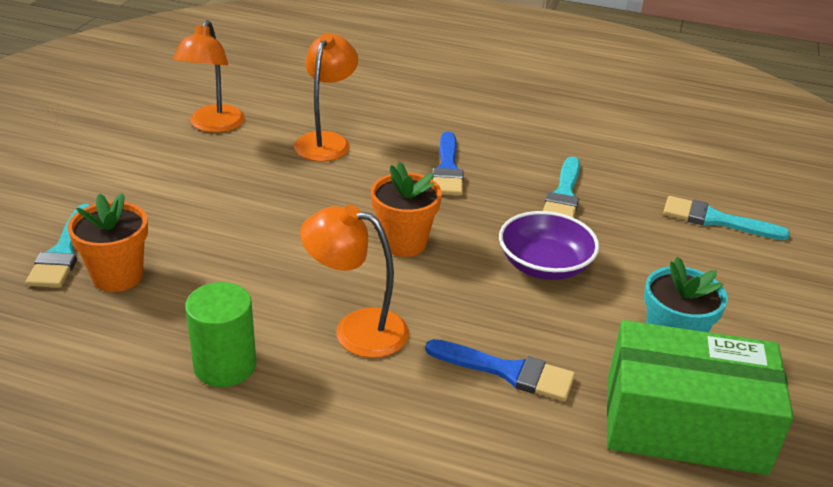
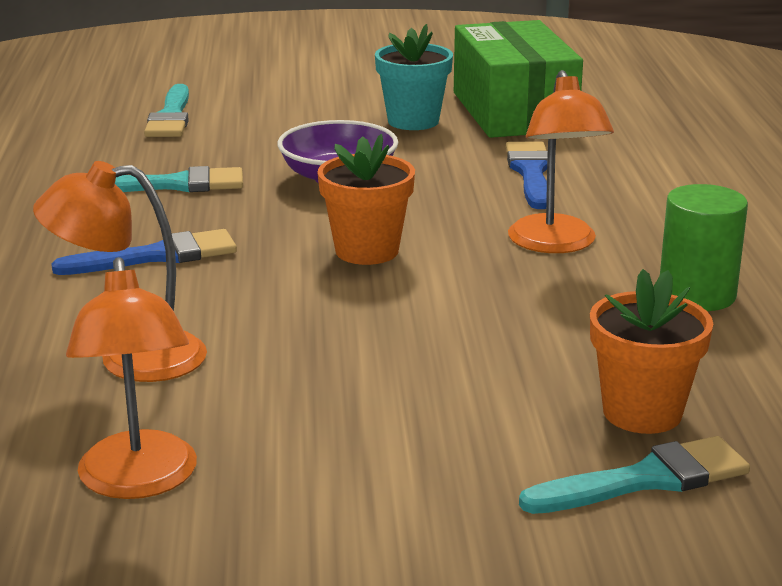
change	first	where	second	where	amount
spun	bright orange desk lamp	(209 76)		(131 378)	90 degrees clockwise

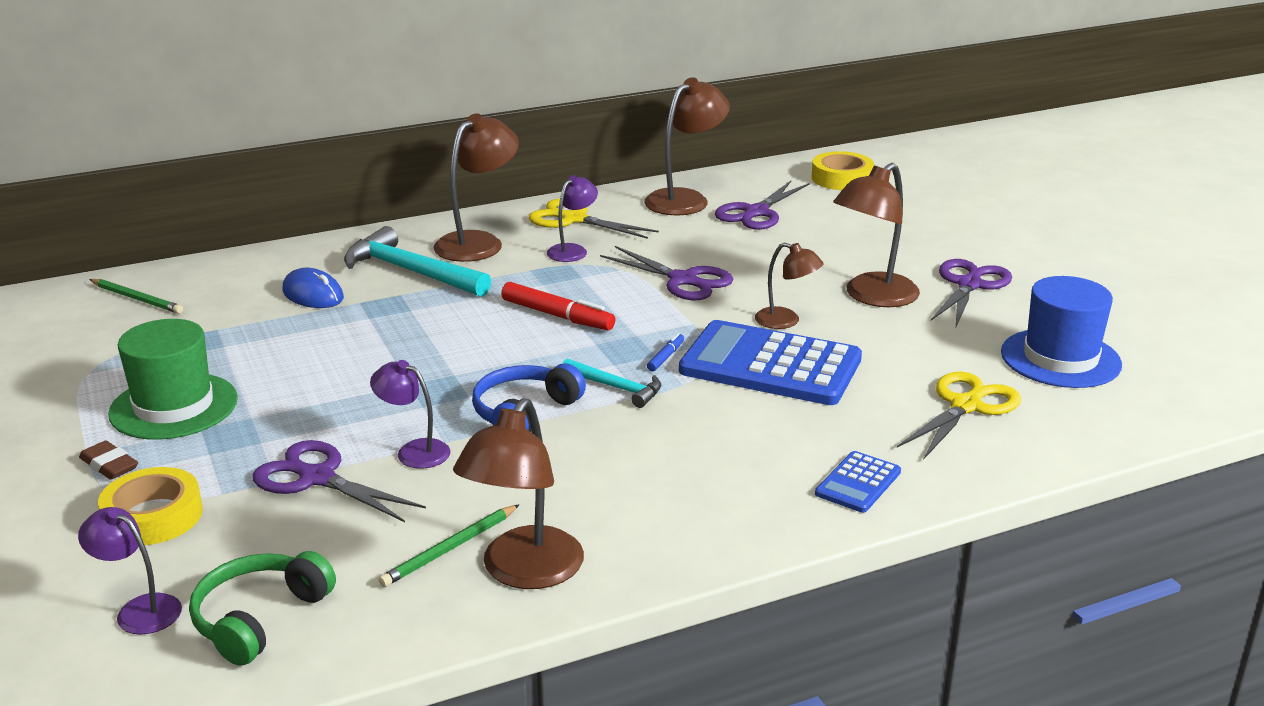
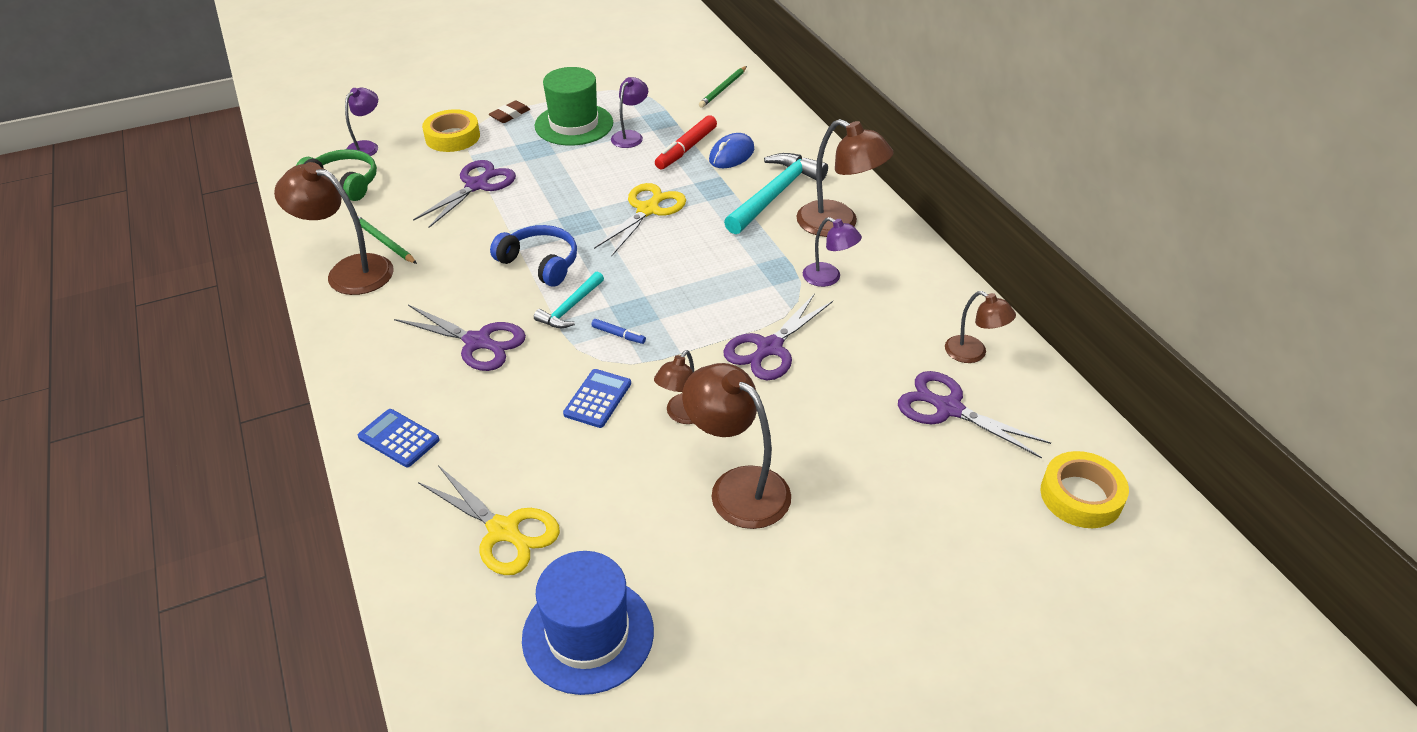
change	first	where	second	where	amount
relocated	royal purple desk lamp	(410 414)		(629 112)	
relocated	crimson marker	(558 306)		(686 142)	
relocated	yellow shears	(593 219)		(640 219)	
relocated	royal purple shears	(971 292)		(460 338)	
size	russet desk lamp	(687 146)		(980 327)	x0.59
size	cobalt adding machine	(770 362)		(597 398)	x0.47

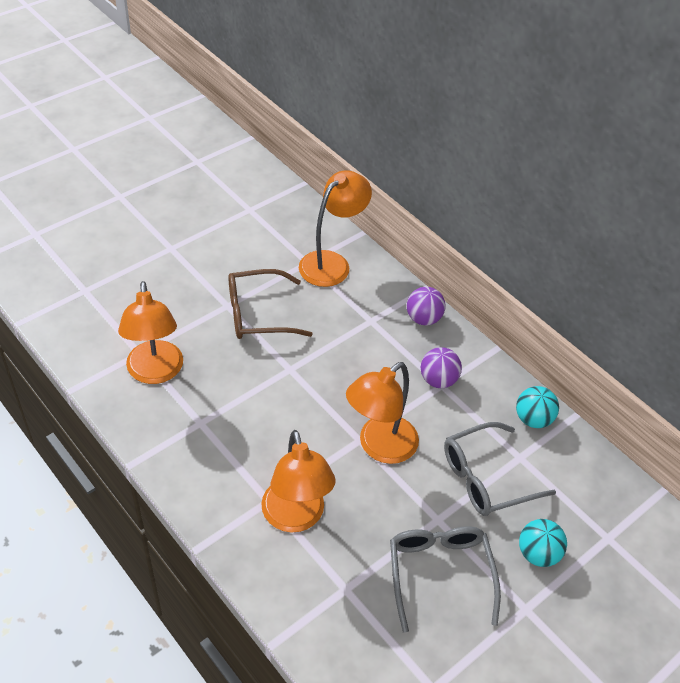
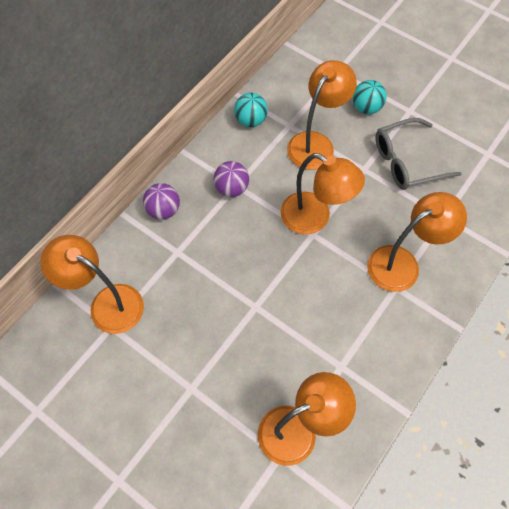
change	first	where	second	where	amount
missing	russet spectacles	(270 304)			
exchanged	ash-grey spectacles	(500 469)	bright orange desk lamp	(322 115)	

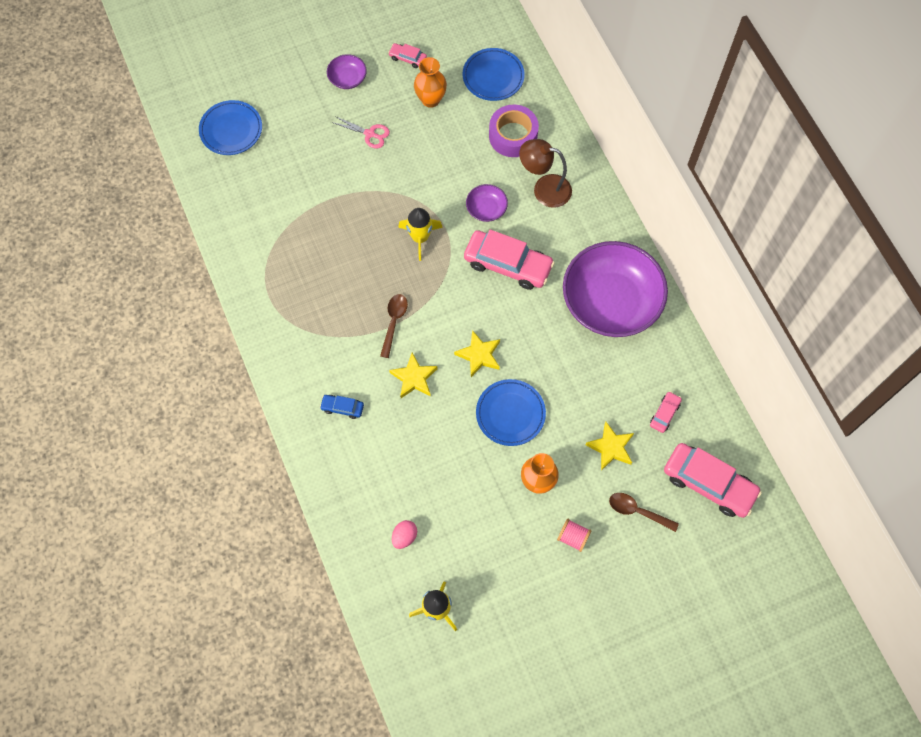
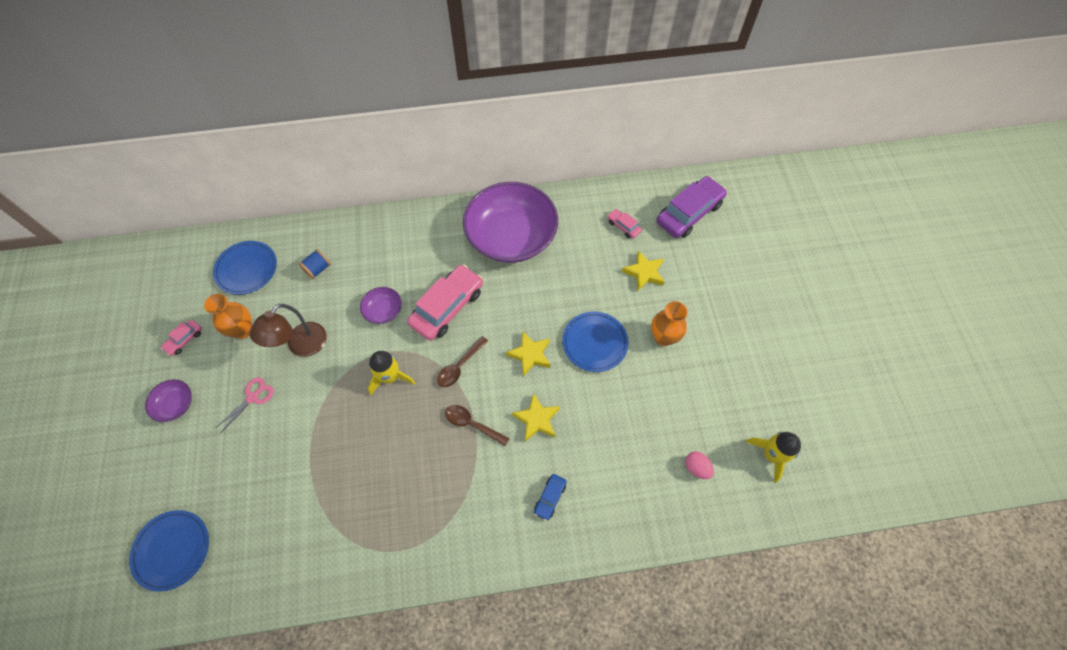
change	first	where	second	where	amount
missing	rose-pink bobbin	(574 535)			
relocated	russet desk lamp	(545 173)		(288 330)	
relocated	russet teaspoon	(644 512)		(462 361)	
exchanged	royal purple sticky tape	(514 131)	cobalt bobbin	(315 264)	
colour	rose-pink toy car	(713 480)	royal purple toy car	(691 207)	

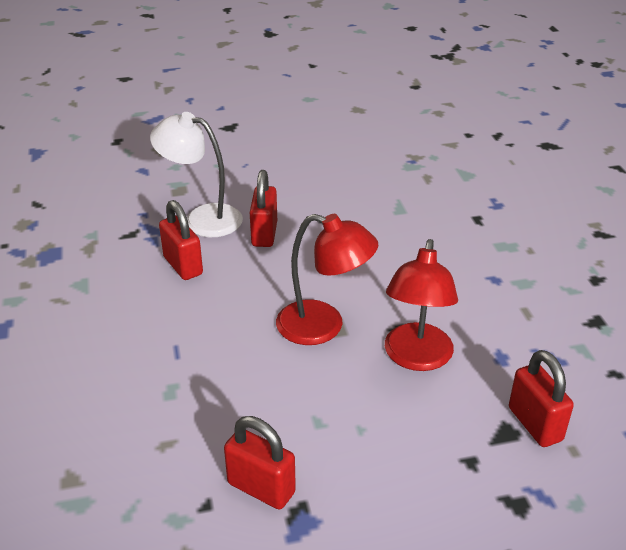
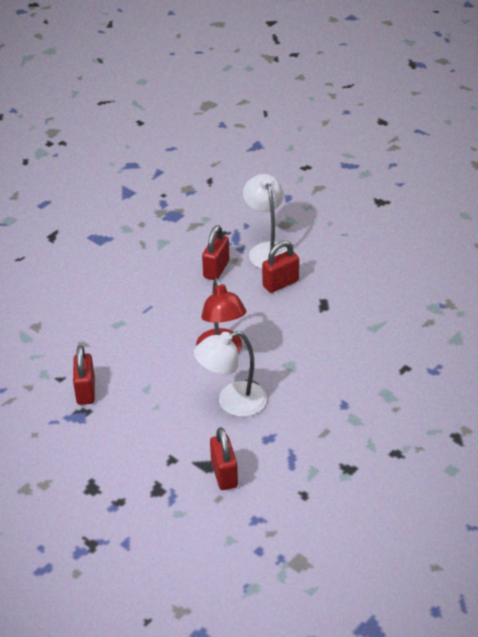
change	first	where	second	where	amount
colour	crimson desk lamp	(421 305)	snow-white desk lamp	(230 374)	
spun	crimson padlock	(541 398)		(224 458)	45 degrees counterclockwise

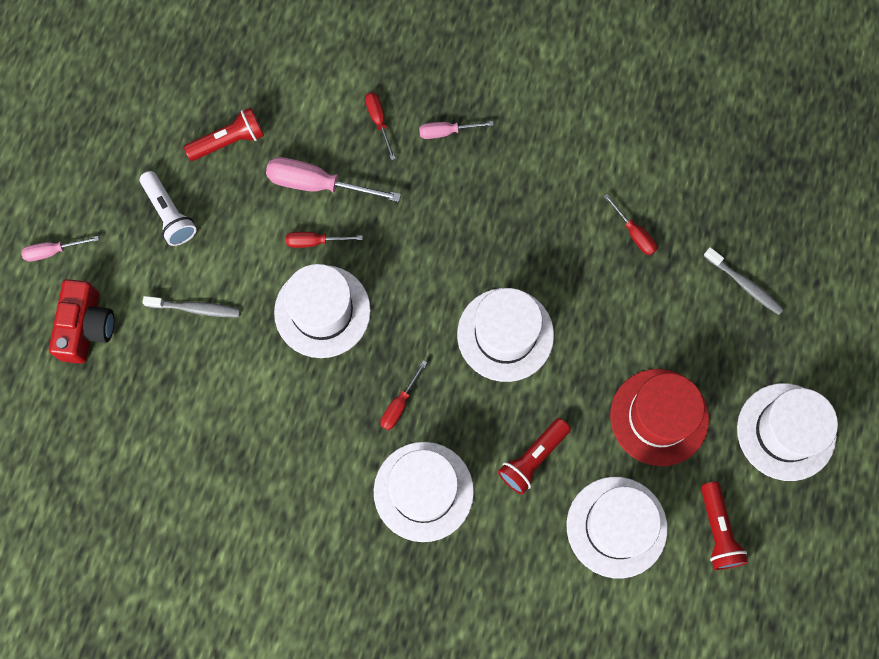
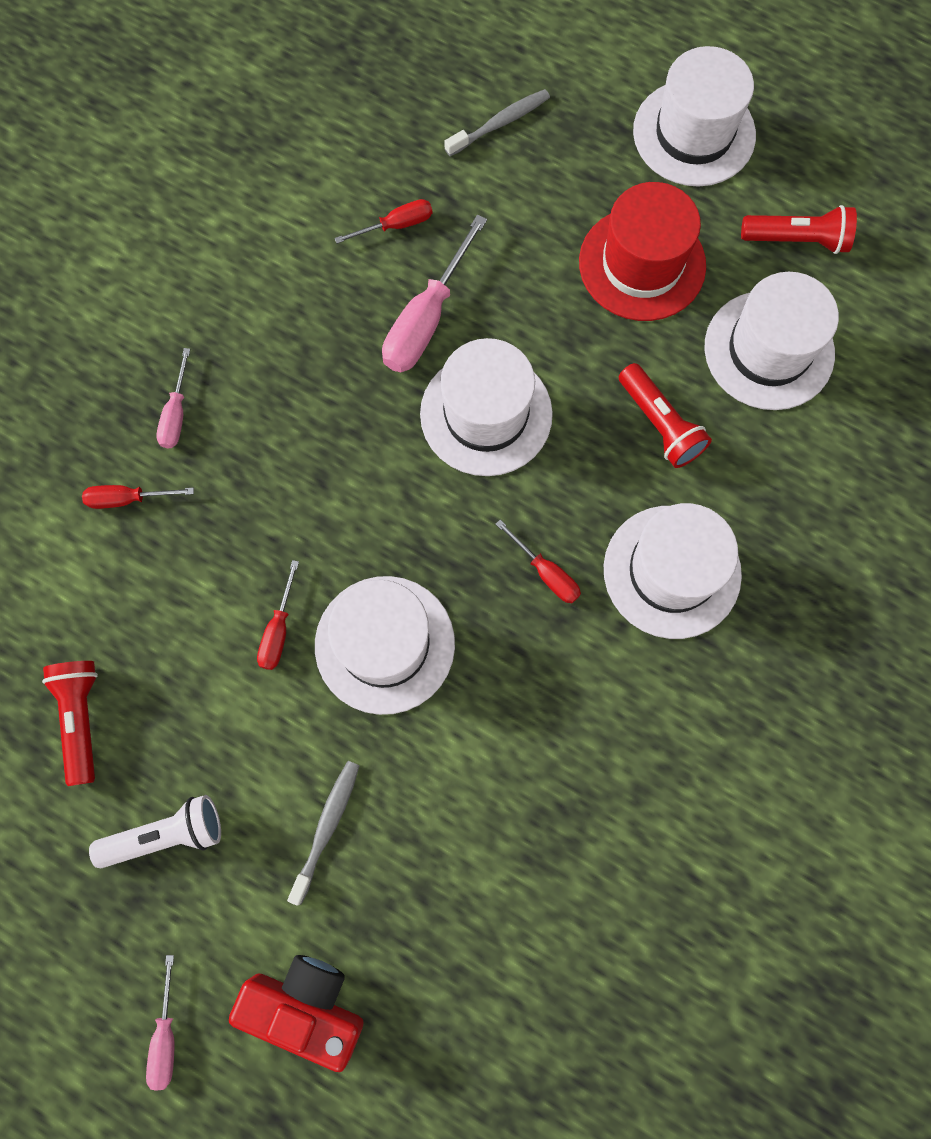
change	first	where	second	where	amount
relocated	rose-pink hand screwdriver	(333 179)		(434 293)	

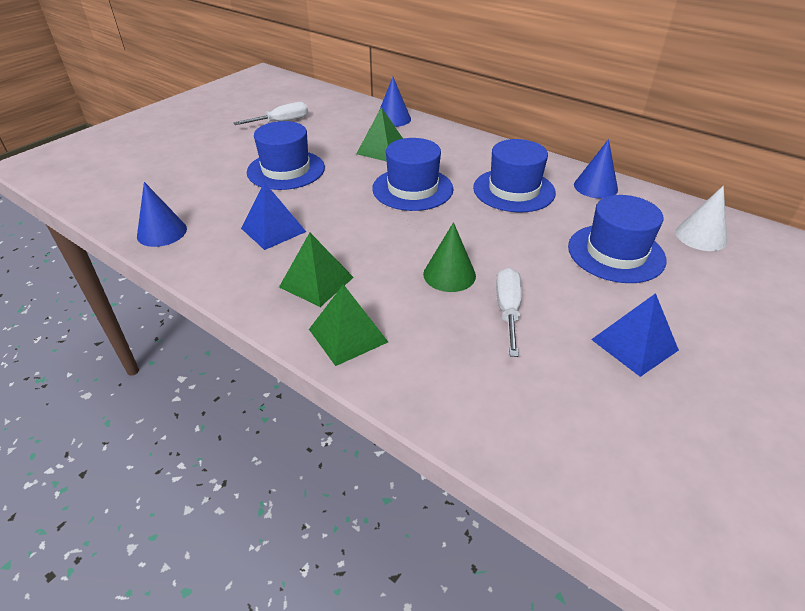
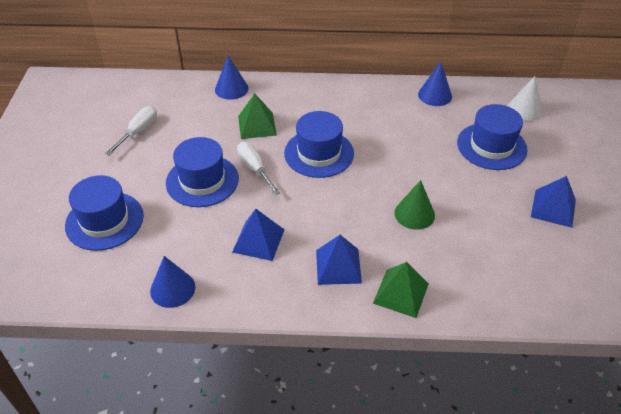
change	first	where	second	where	amount
relocated	cobalt top hat	(514 175)		(104 213)	
relocated	snow-white hand screwdriver	(509 312)		(258 168)	
colour	emerald pyramid shape	(316 270)	cobalt pyramid shape	(339 260)	

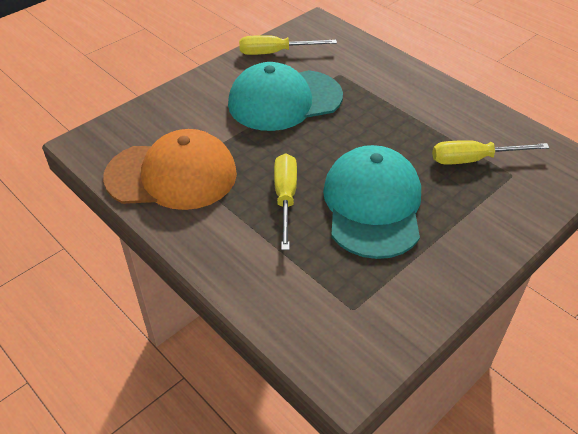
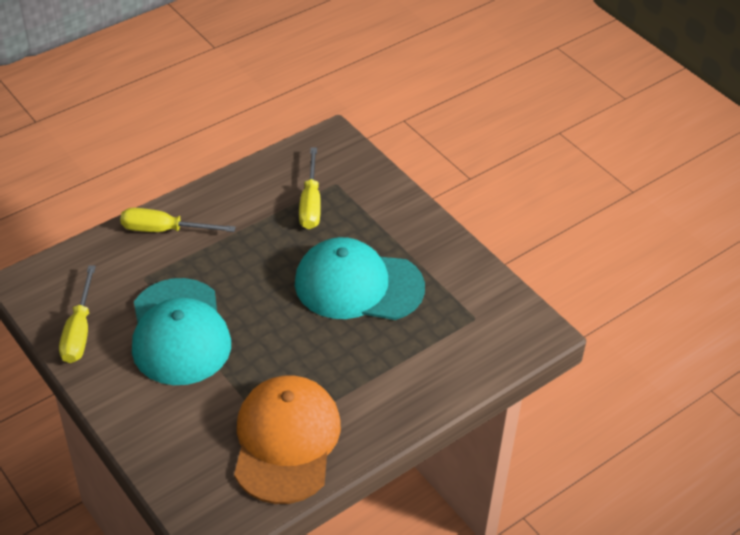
change	first	where	second	where	amount
relocated	yellow hand screwdriver	(285 201)		(178 220)	

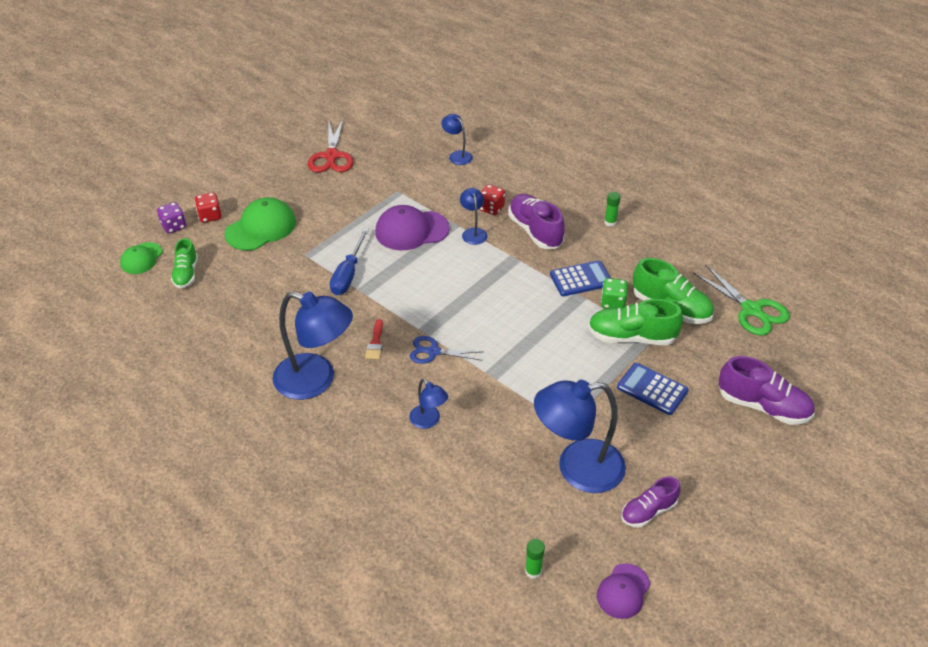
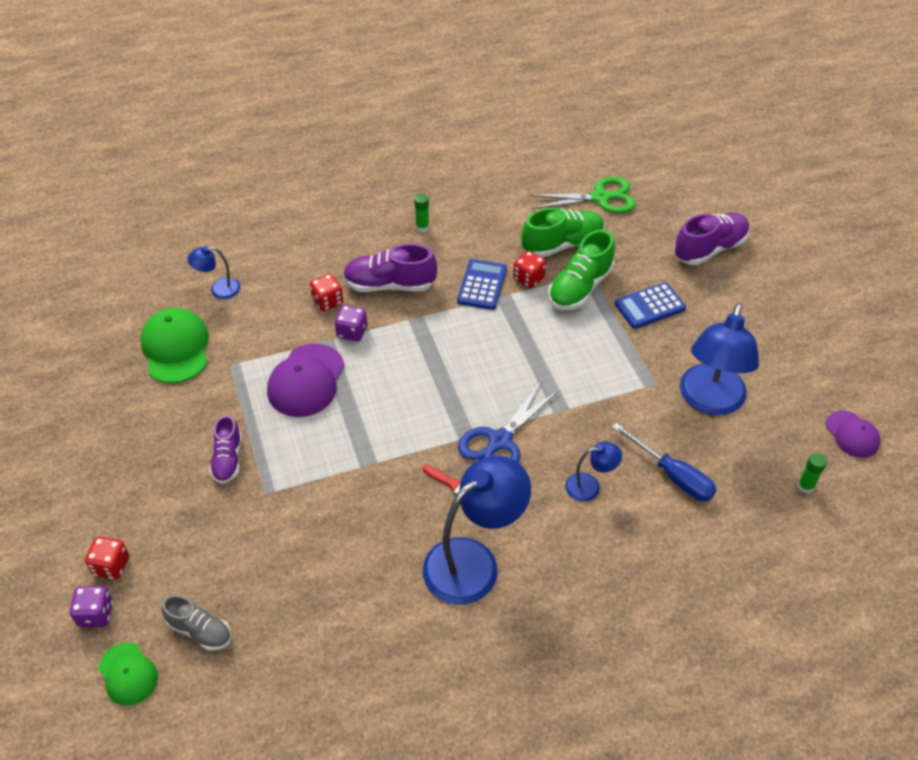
change	first	where	second	where	amount
missing	crimson shears	(331 145)			
relocated	emerald baseball cap	(260 224)		(174 345)	
relocated	cobalt hand screwdriver	(349 261)		(664 462)	
relocated	royal purple sneaker	(650 502)		(225 449)	
exchanged	cobalt desk lamp	(474 216)	royal purple dice	(351 323)	
colour	emerald sneaker	(184 263)	ash-grey sneaker	(196 623)	
colour	emerald dice	(614 293)	crimson dice	(529 269)	
size	cobalt shears	(447 350)		(508 422)	x1.52

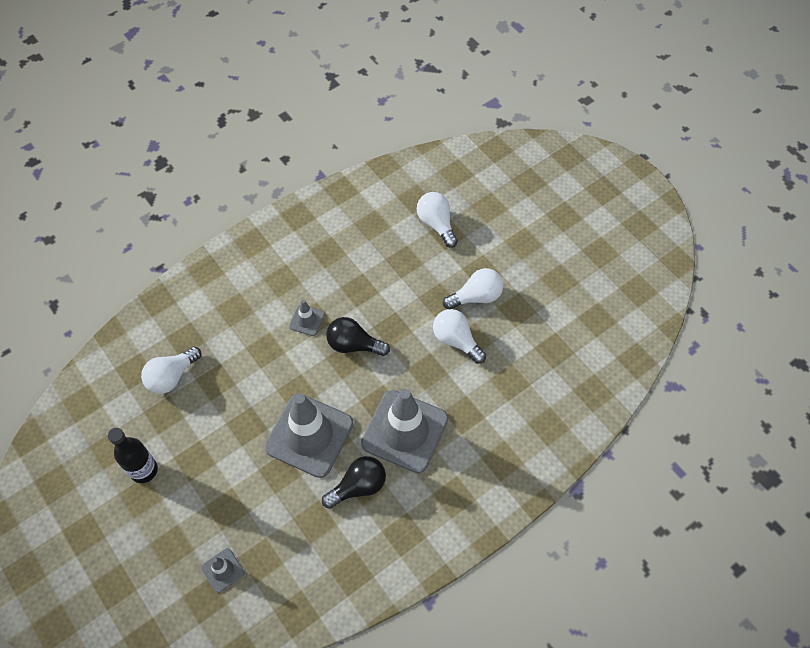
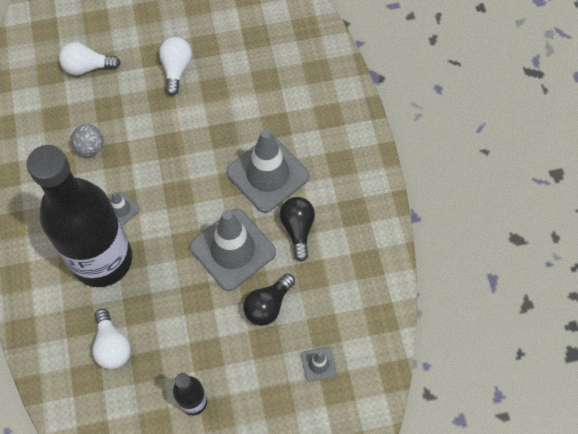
change	first	where	second	where	amount
missing	snow-white bulb	(459 336)			
appeared			jet-black bottle	(79 216)	
appeared			ash-grey sphere	(87 140)	
relocated	jet-black bulb	(358 336)		(269 300)	

